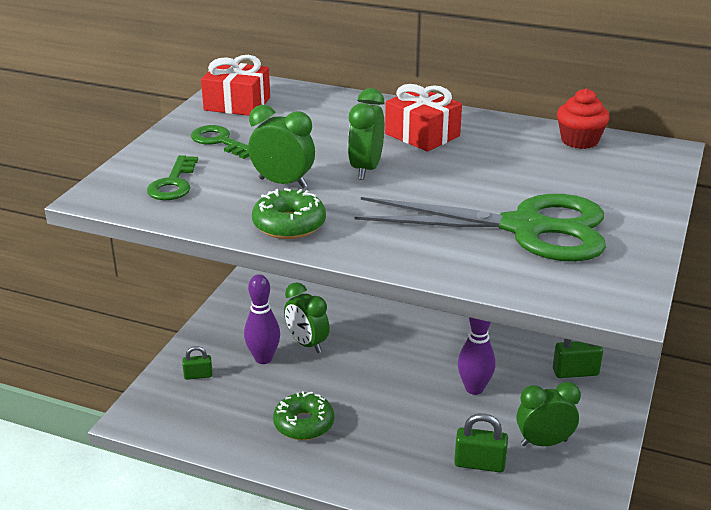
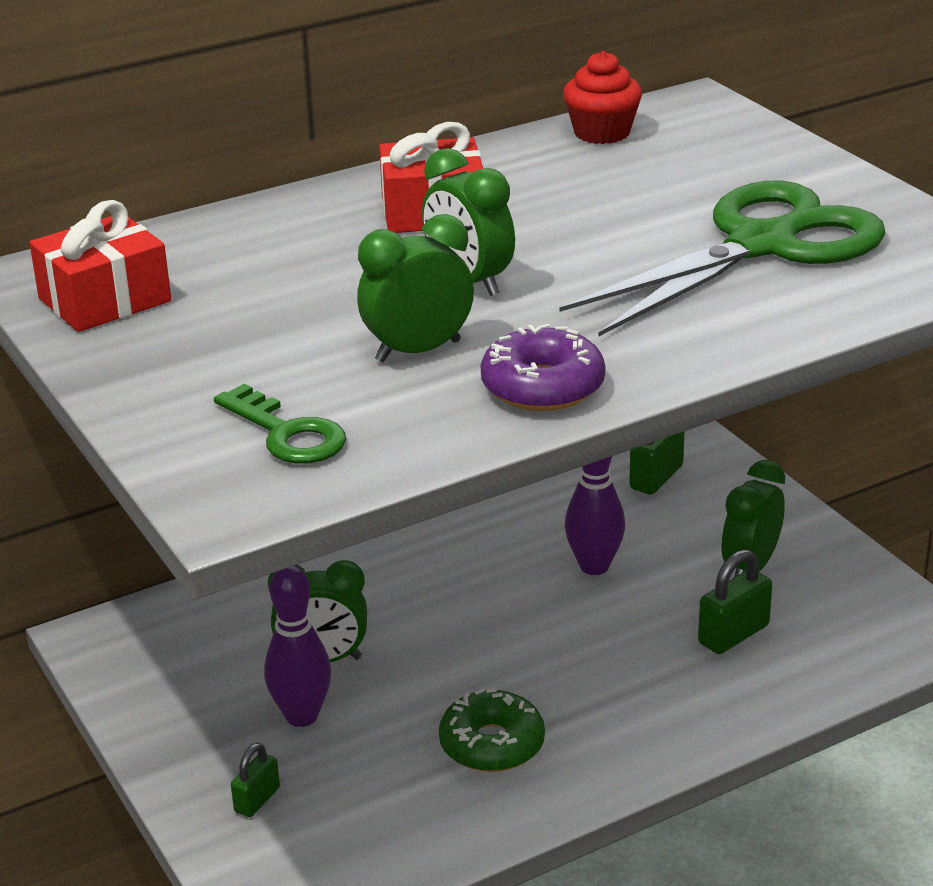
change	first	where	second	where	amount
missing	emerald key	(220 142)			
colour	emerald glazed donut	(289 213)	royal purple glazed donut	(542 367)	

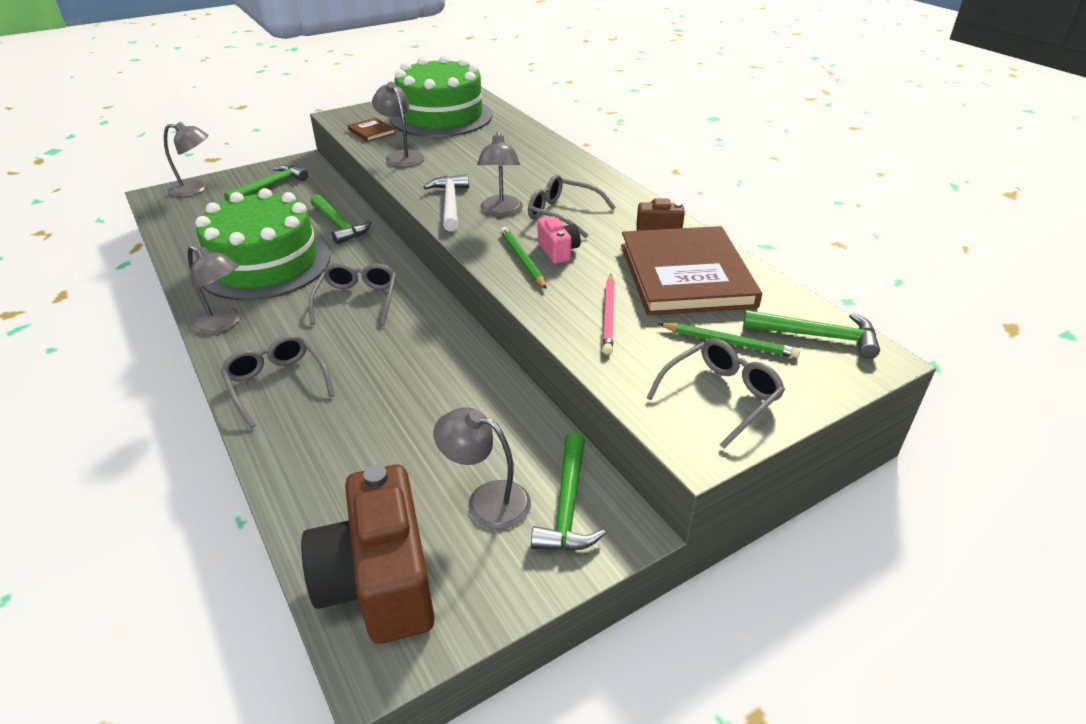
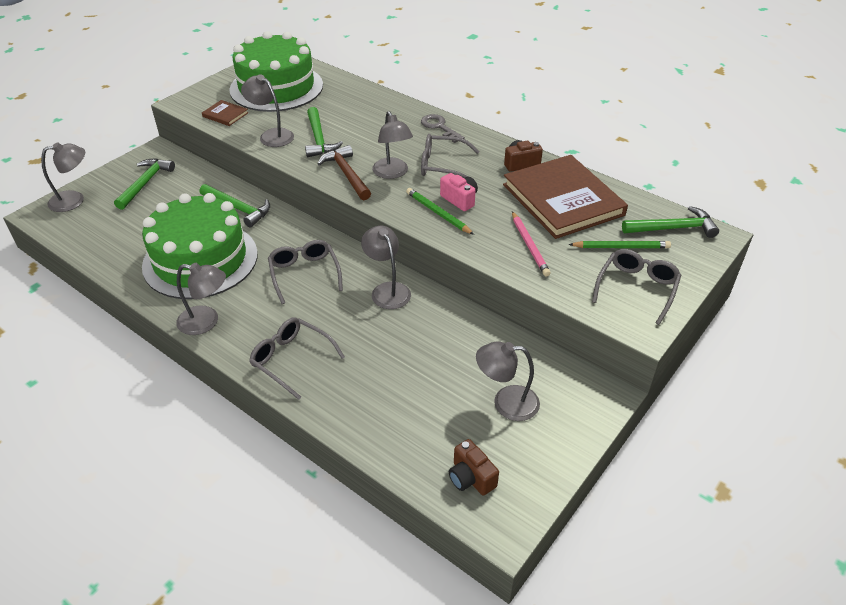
change	first	where	second	where	amount
appeared			ash-grey desk lamp	(386 267)	
appeared			ash-grey key	(443 128)	
relocated	emerald carpenter's hammer	(568 491)		(324 132)	
colour	snow-white carpenter's hammer	(446 202)	russet carpenter's hammer	(344 172)	
size	russet photo camera	(368 554)		(474 467)	x0.47

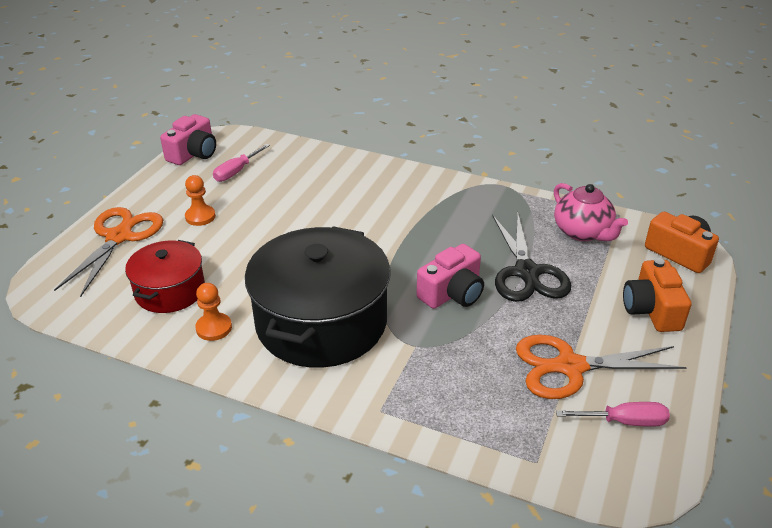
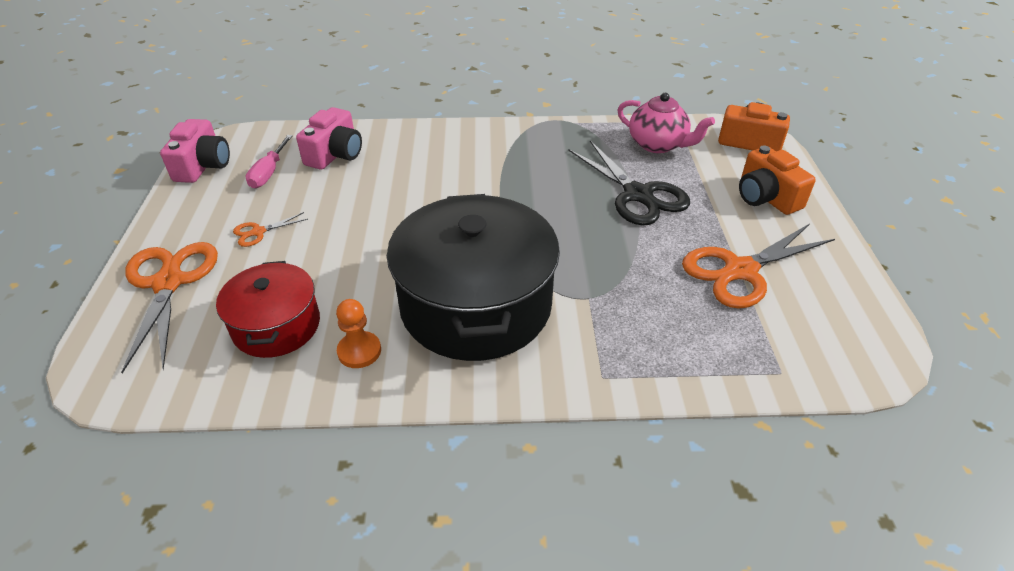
change	first	where	second	where	amount
missing	rose-pink hand screwdriver	(613 414)			
relocated	rose-pink photo camera	(450 276)		(329 138)	
exchanged	bright orange game pawn	(200 200)	bright orange shears	(270 229)	

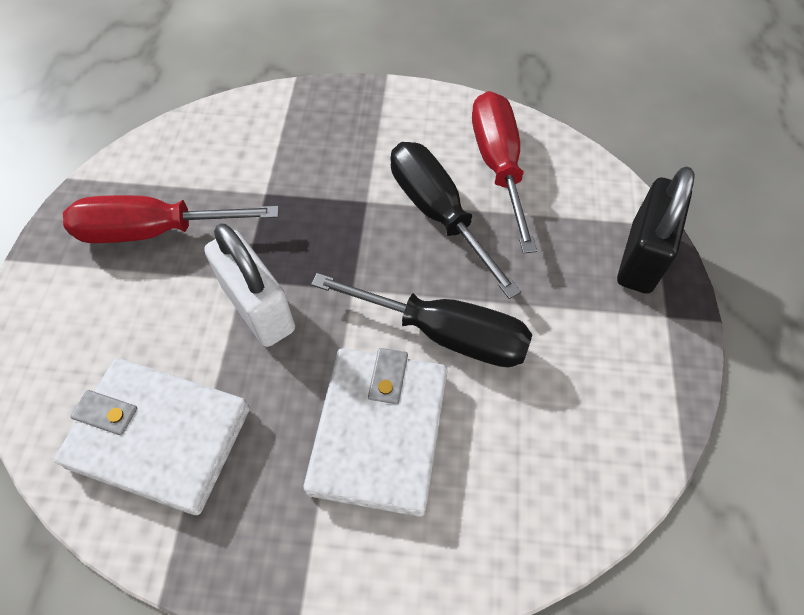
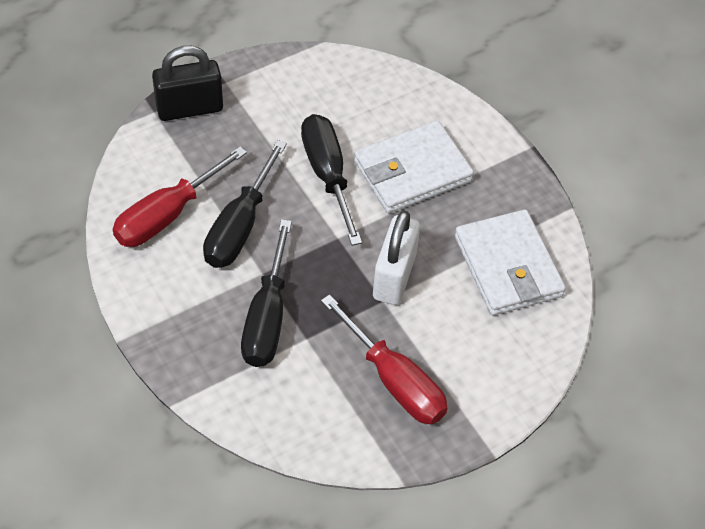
change	first	where	second	where	amount
appeared			jet-black hand screwdriver	(266 293)	

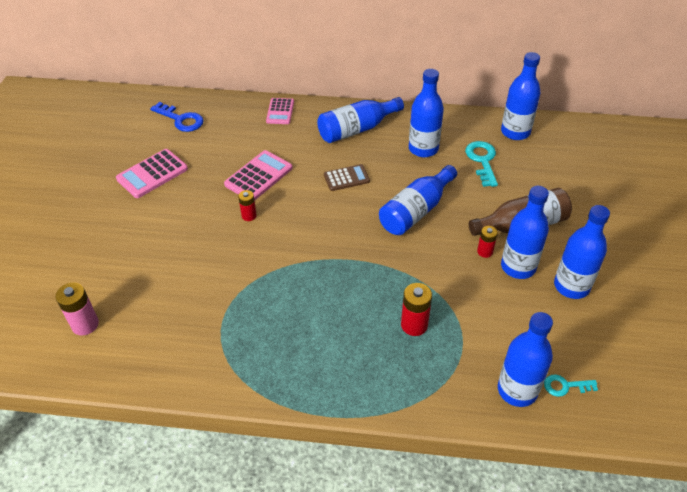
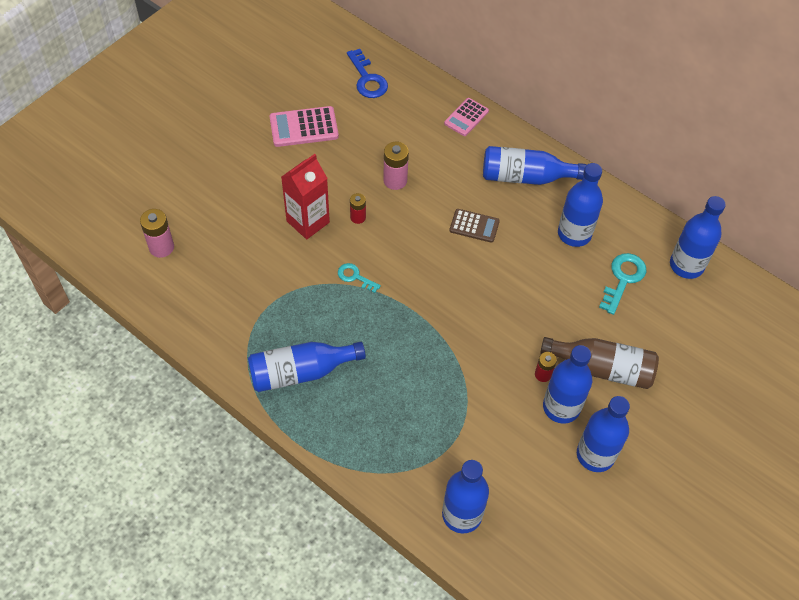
change	first	where	second	where	amount
missing	crimson power cell	(416 309)			
appeared			crimson carton	(305 196)	
relocated	cobalt bottle	(418 200)		(307 367)	
relocated	turquoise key	(571 385)		(359 278)	
exchanged	rose-pink adding machine	(258 175)	rose-pink power cell	(396 166)	

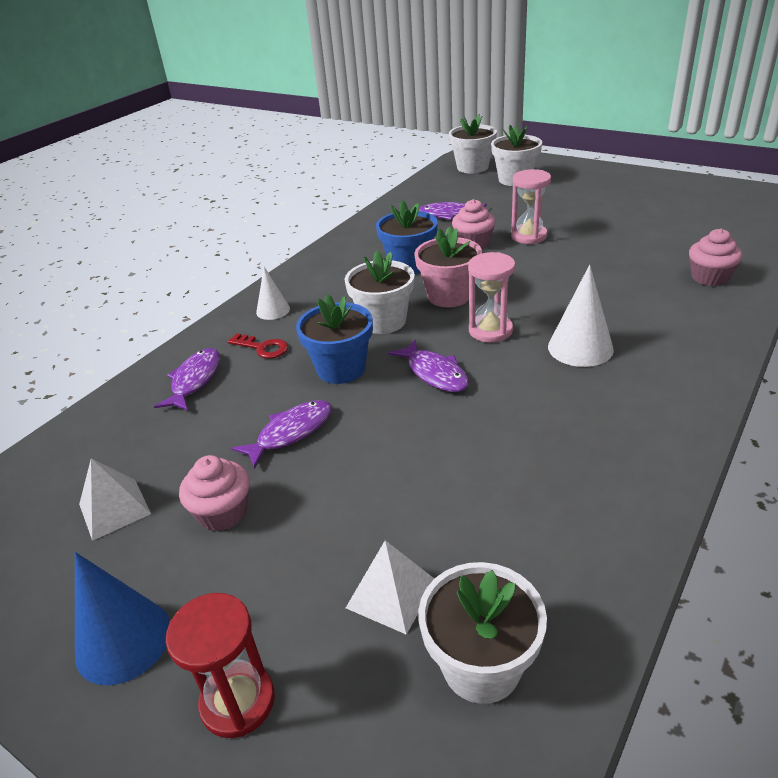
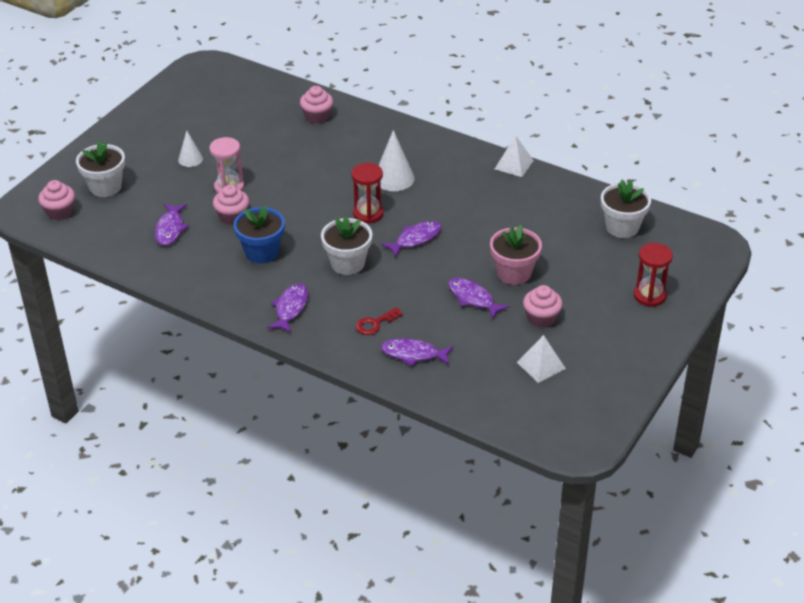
change	first	where	second	where	amount
missing	cobalt solid cone	(122 618)			
missing	cobalt flower pot	(334 339)			
appeared			royal purple fish	(287 308)	
relocated	snow-white solid cone	(273 293)		(190 149)	
relocated	snow-white pyramid shape	(390 587)		(514 156)	
relocated	rose-pink flower pot	(448 267)		(516 255)	
exchanged	snow-white flower pot	(473 144)	rose-pink muffin	(56 200)	
colour	rose-pink sandglass	(491 297)	crimson sandglass	(368 193)	
spun	crimson key	(258 346)		(379 321)	150 degrees counterclockwise

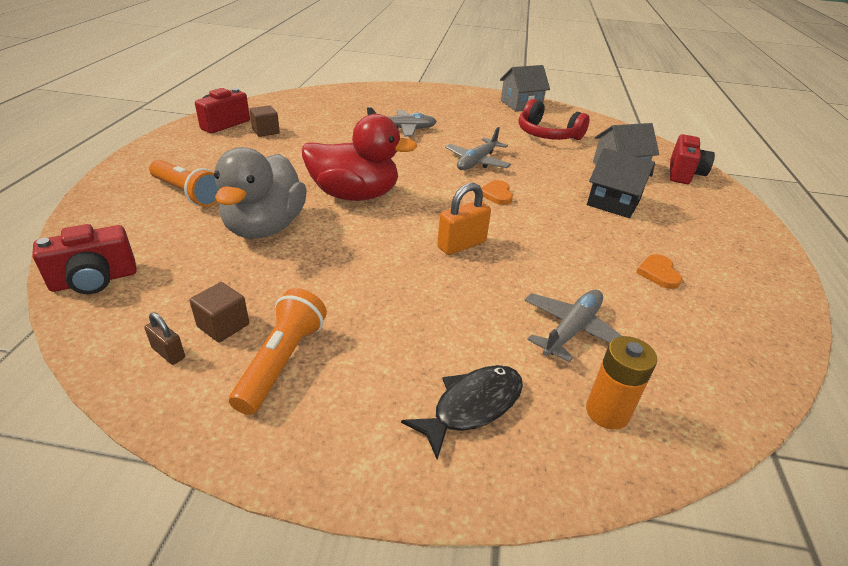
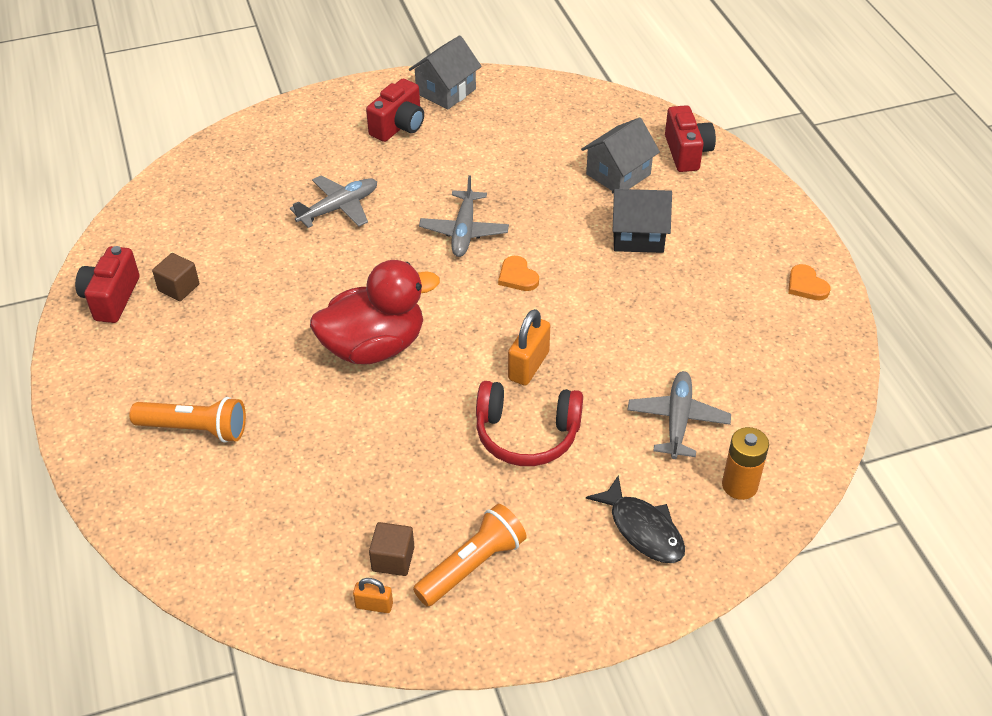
change	first	where	second	where	amount
missing	ash-grey duck	(260 193)			
relocated	crimson photo camera	(84 259)		(395 110)	
relocated	crimson headset	(554 119)		(529 423)	
relocated	bright orange heart shape	(659 271)		(809 282)	
colour	russet padlock	(164 338)	bright orange padlock	(373 595)	
spun	bright orange flashlight	(278 351)		(470 555)	60 degrees clockwise
spun	jet-black fish	(462 412)		(635 519)	120 degrees clockwise

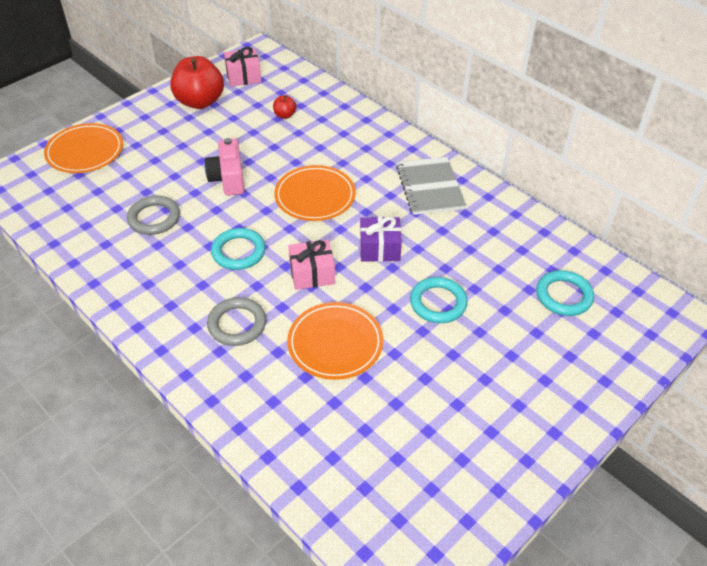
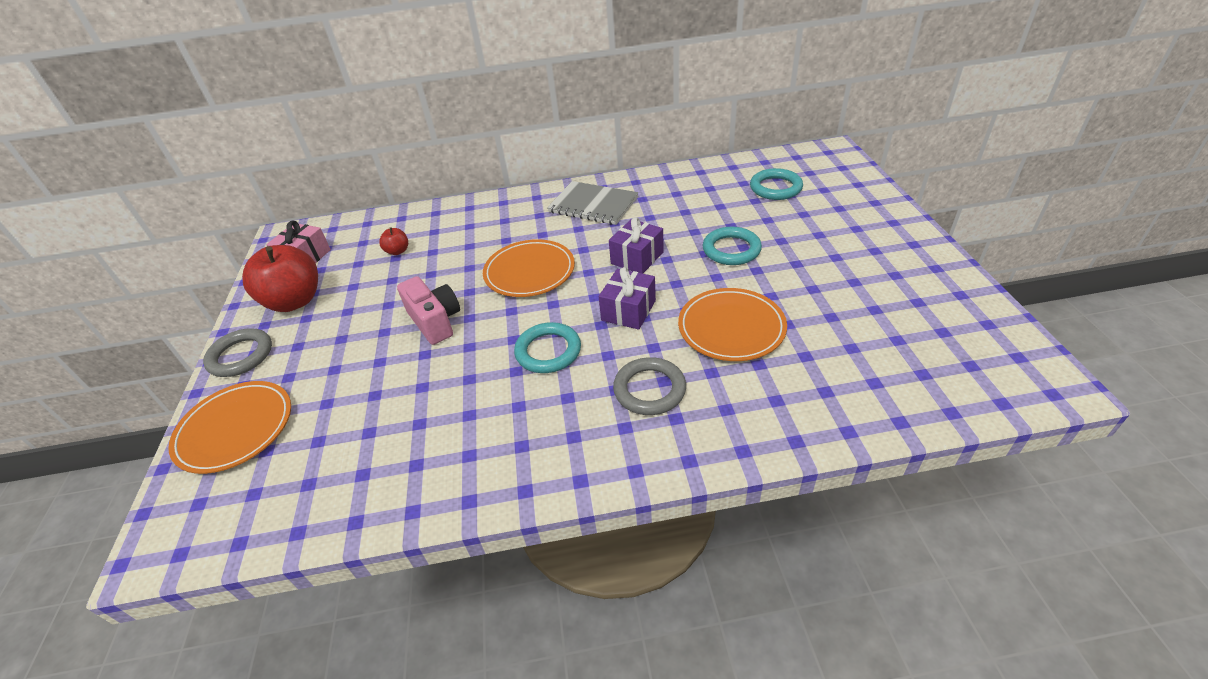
change	first	where	second	where	amount
relocated	ash-grey torus	(153 215)		(237 352)	
colour	rose-pink present	(311 264)	royal purple present	(627 298)	
spun	rose-pink photo camera	(224 167)		(428 310)	150 degrees counterclockwise

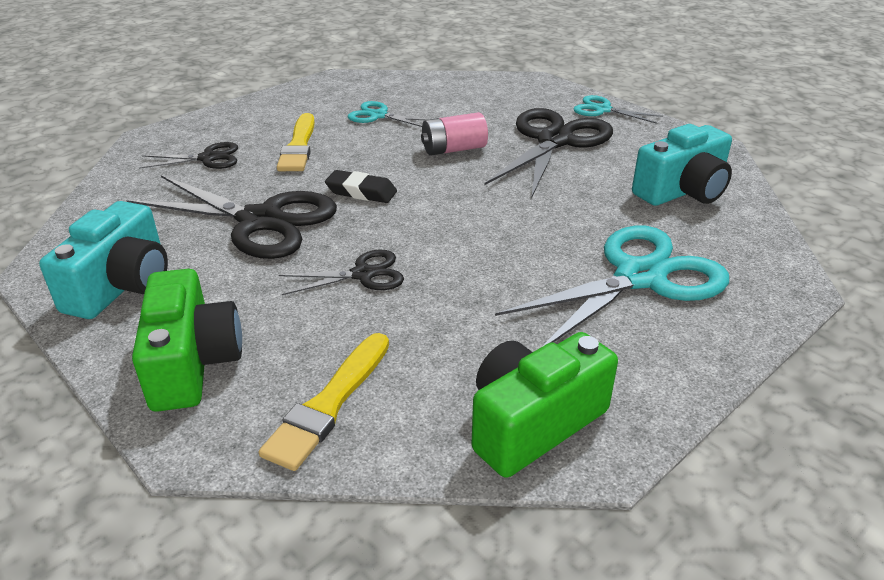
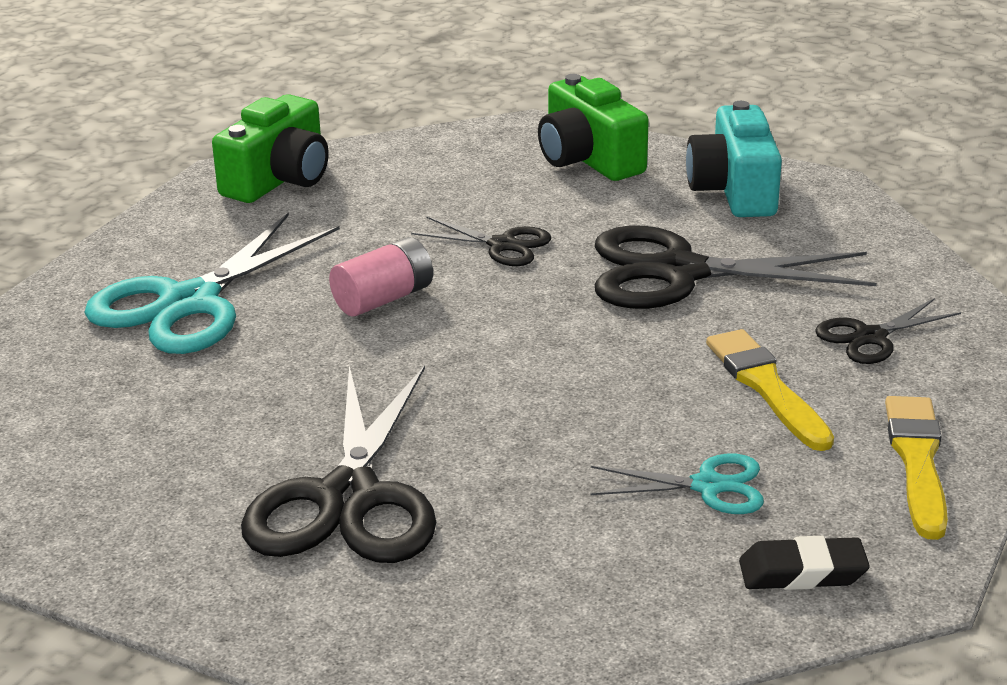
change	first	where	second	where	amount
missing	turquoise shears	(618 109)			
missing	turquoise photo camera	(682 165)			
relocated	yellow paintbrush	(324 402)		(916 468)	
relocated	jet-black gum eraser	(361 186)		(804 563)	
relocated	rose-pink power cell	(454 134)		(381 277)	
spun	jet-black shears	(341 272)		(481 241)	120 degrees counterclockwise

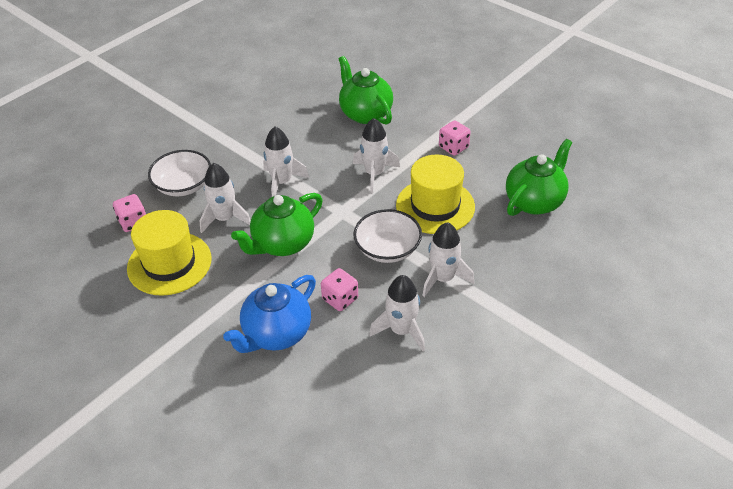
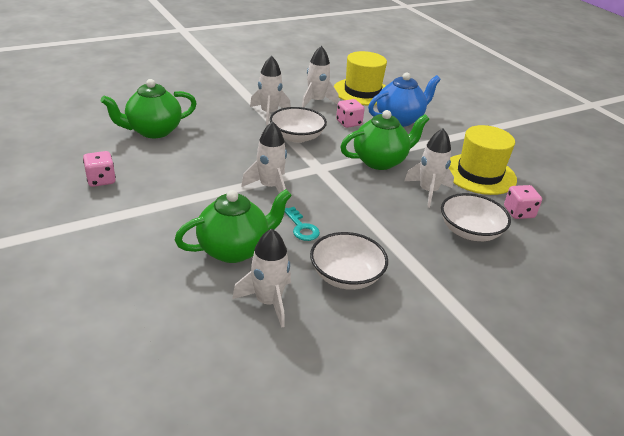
change	first	where	second	where	amount
appeared			turquoise key	(302 224)	
appeared			snow-white bowl	(349 261)	
relocated	snow-white spaceship	(286 162)		(261 278)	
relocated	yellow top hat	(435 194)		(360 78)	
relocated	rose-pink dice	(455 138)		(99 169)	
spun	emerald china teapot	(365 90)		(233 226)	105 degrees counterclockwise

